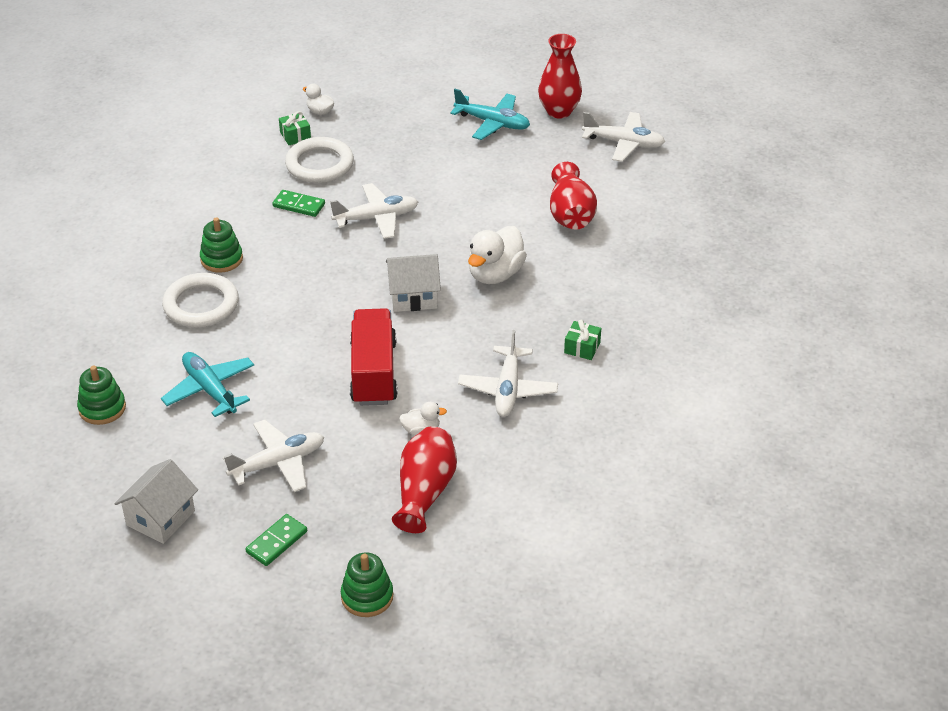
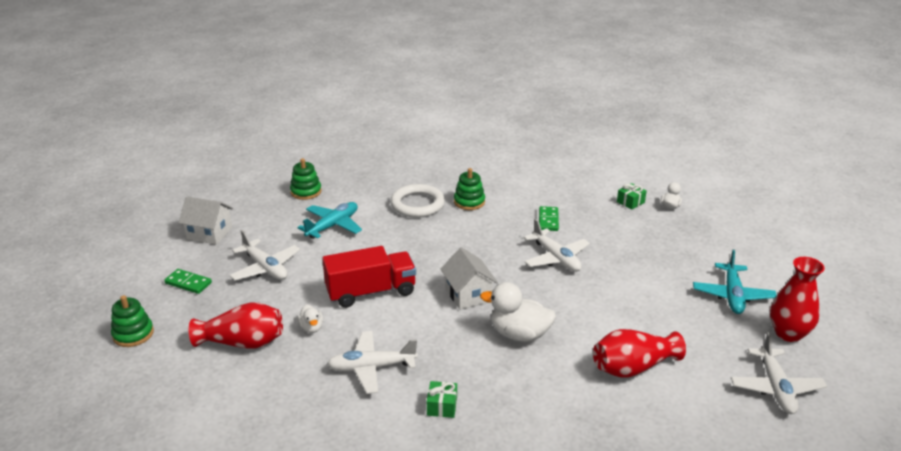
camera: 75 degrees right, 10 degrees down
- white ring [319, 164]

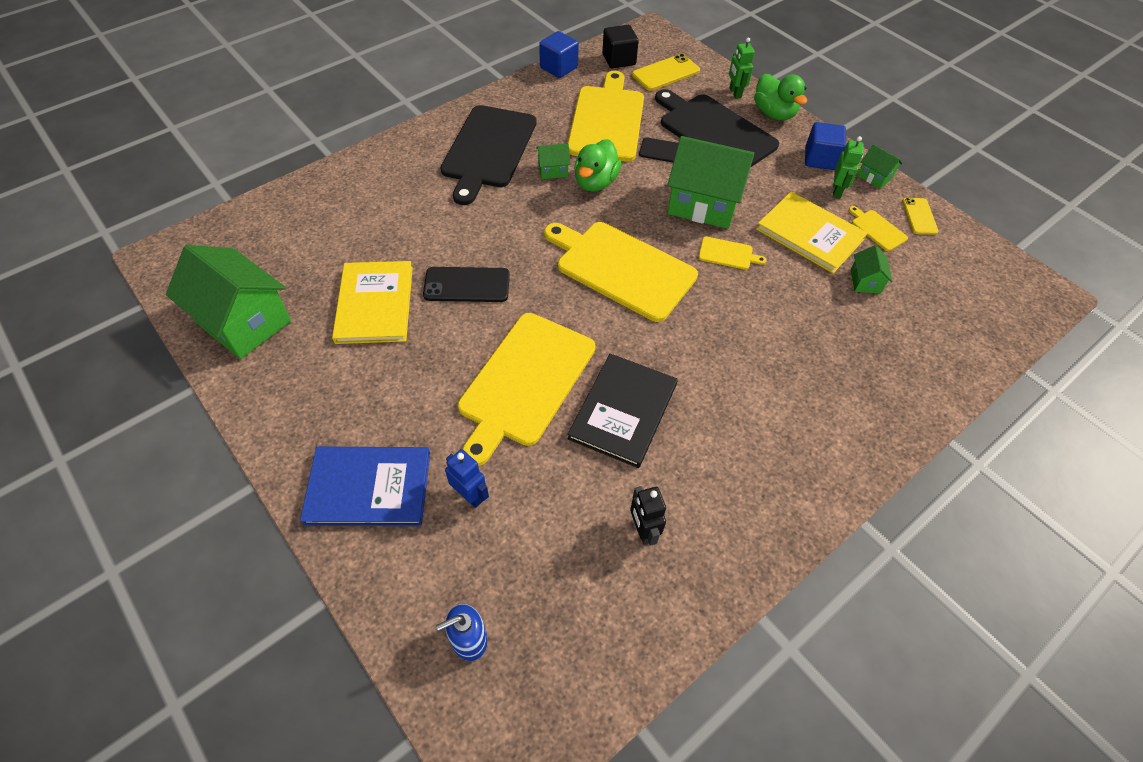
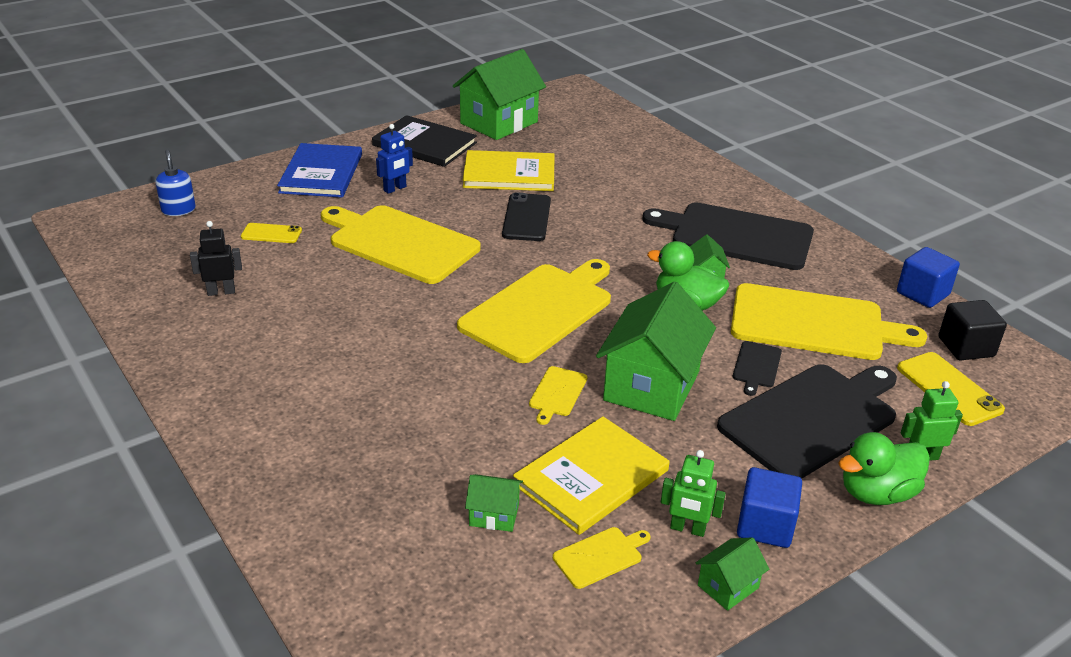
camera: 95 degrees right, 20 degrees down
~ yellow phone [919, 216] to [271, 234]
~ black book [623, 411] to [424, 144]
~ blue robot [470, 495] to [395, 189]

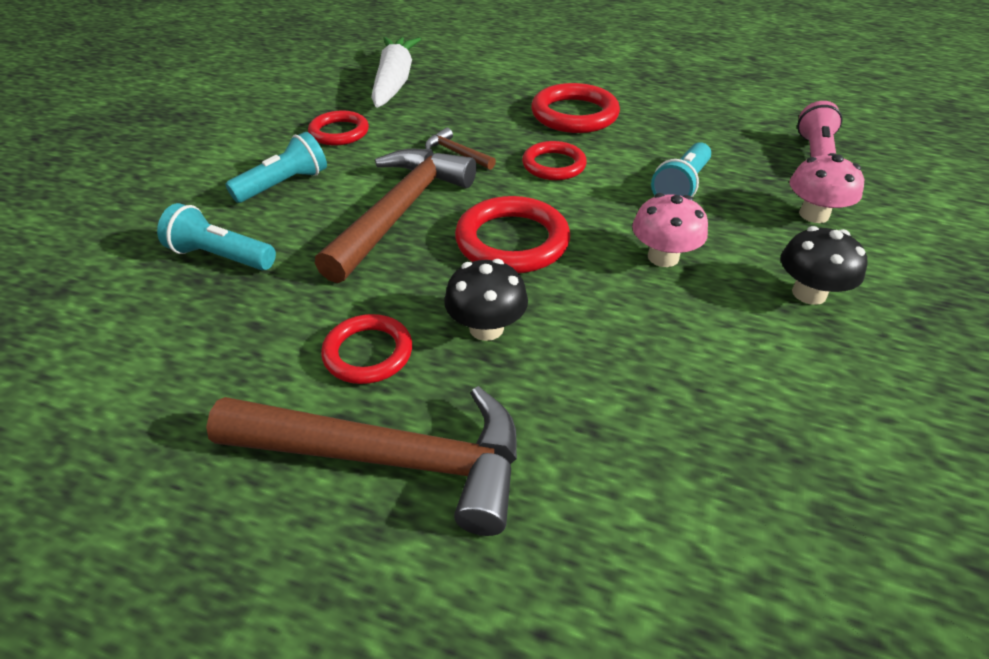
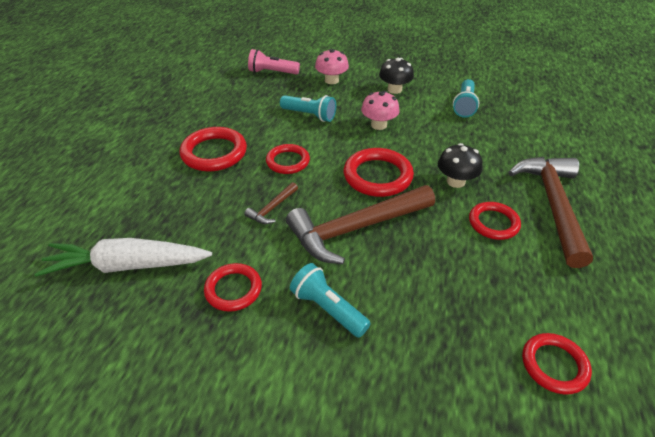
camera: 95 degrees left, 0 degrees up
~ brown hammer [401, 211] = [355, 229] 45 degrees counterclockwise
~ turquoise flashlight [221, 256] to [464, 105]
+ red ring [554, 365]

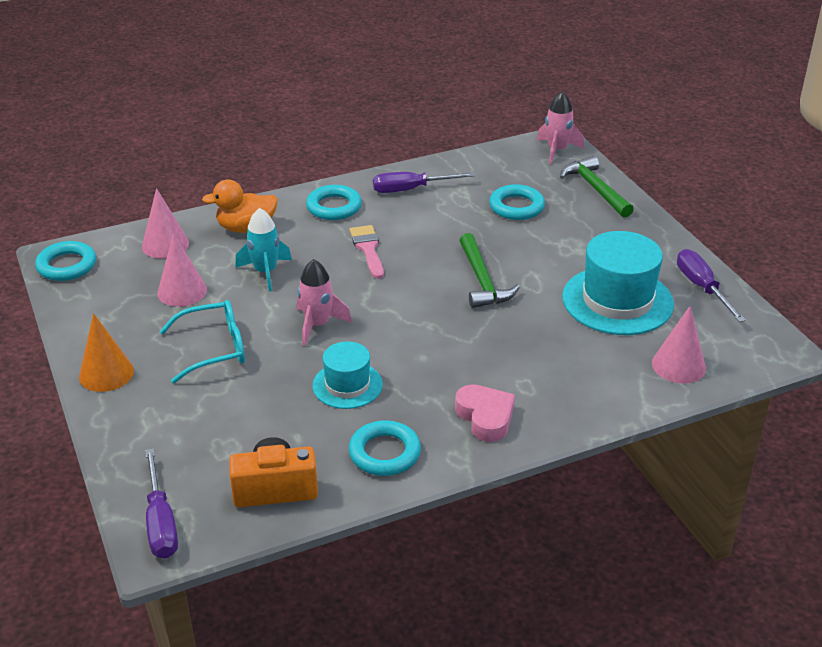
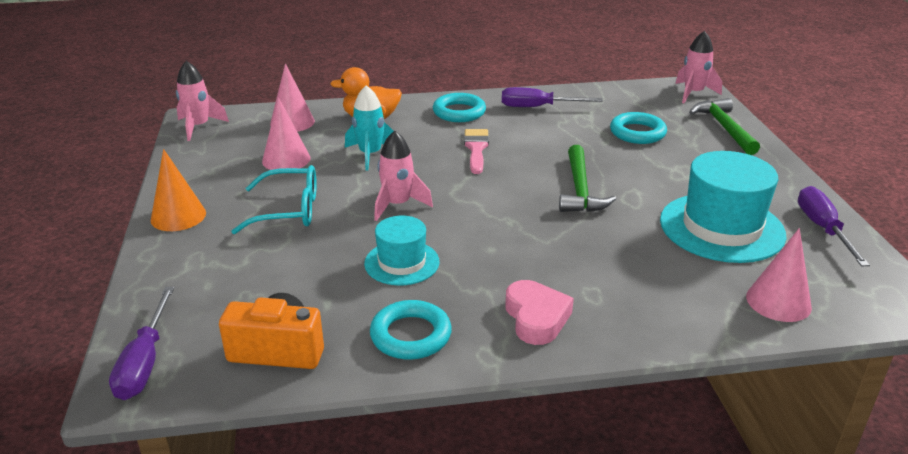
camera: 15 degrees right, 5 degrees down
~ turquoise ring [67, 265] to pink rocket [198, 127]

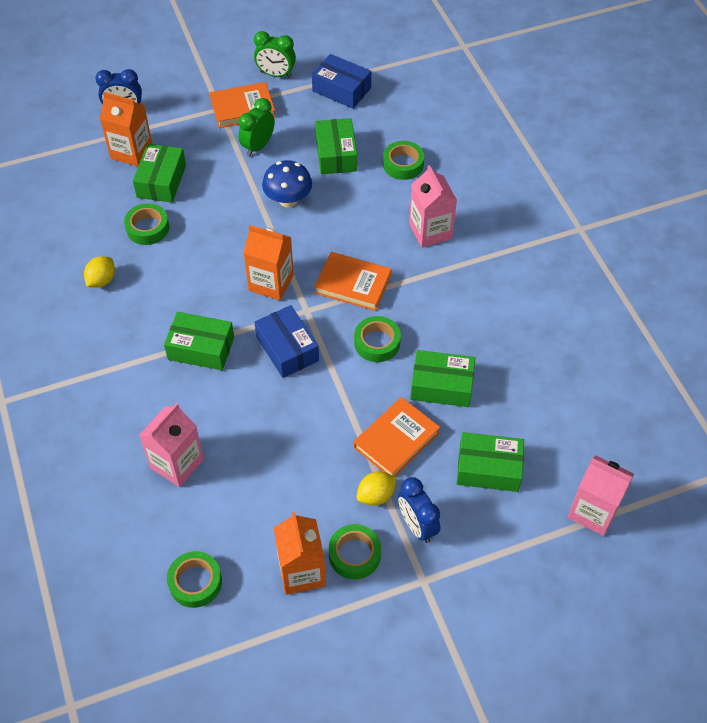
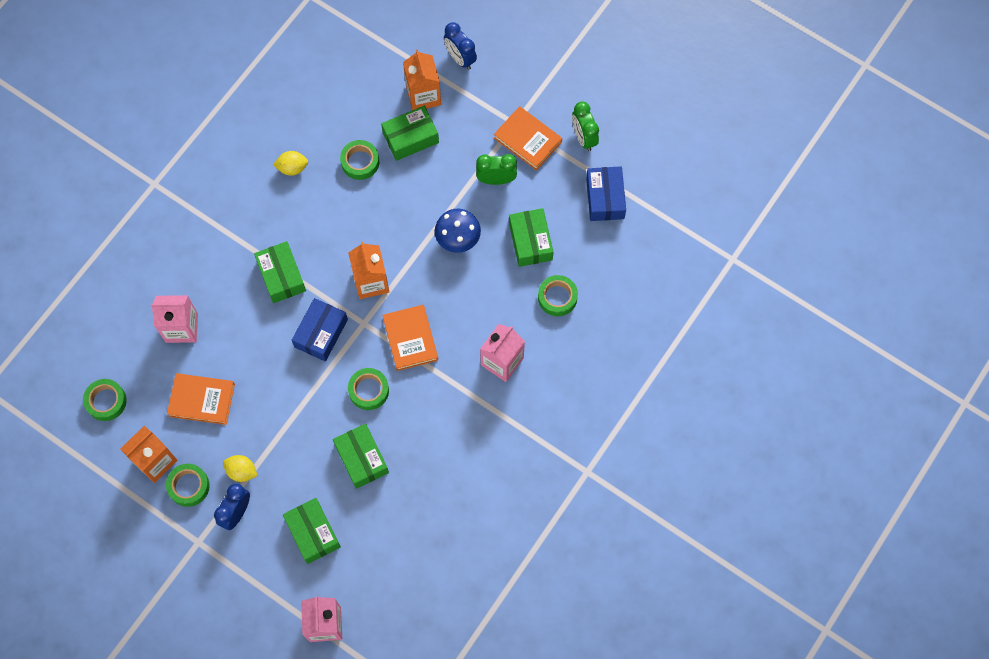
camera: 55 degrees right, 15 degrees up
~ green box [336, 154] = [530, 241] 60 degrees counterclockwise
~ orange book [396, 440] to [202, 400]

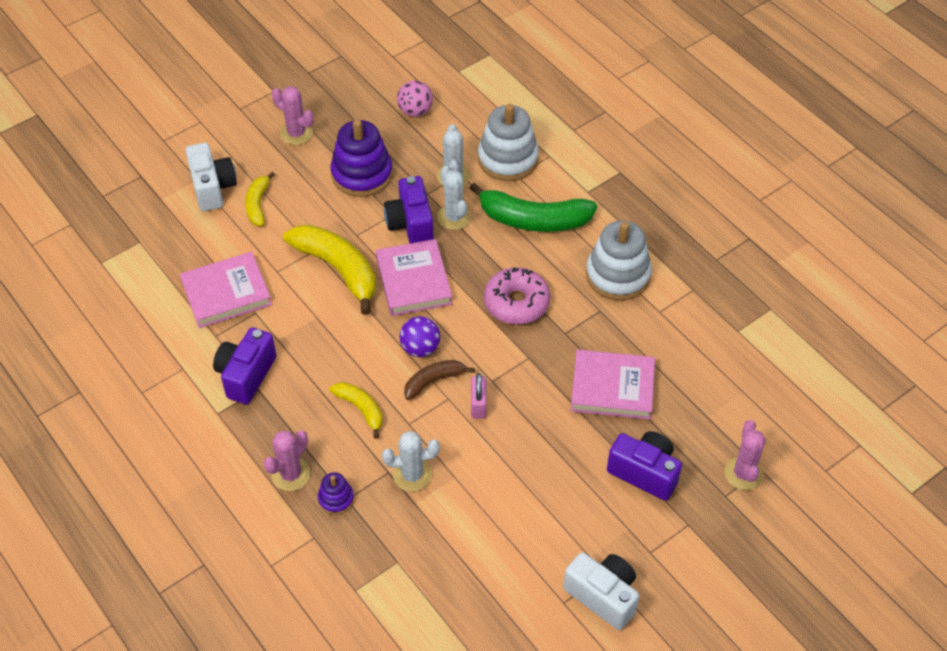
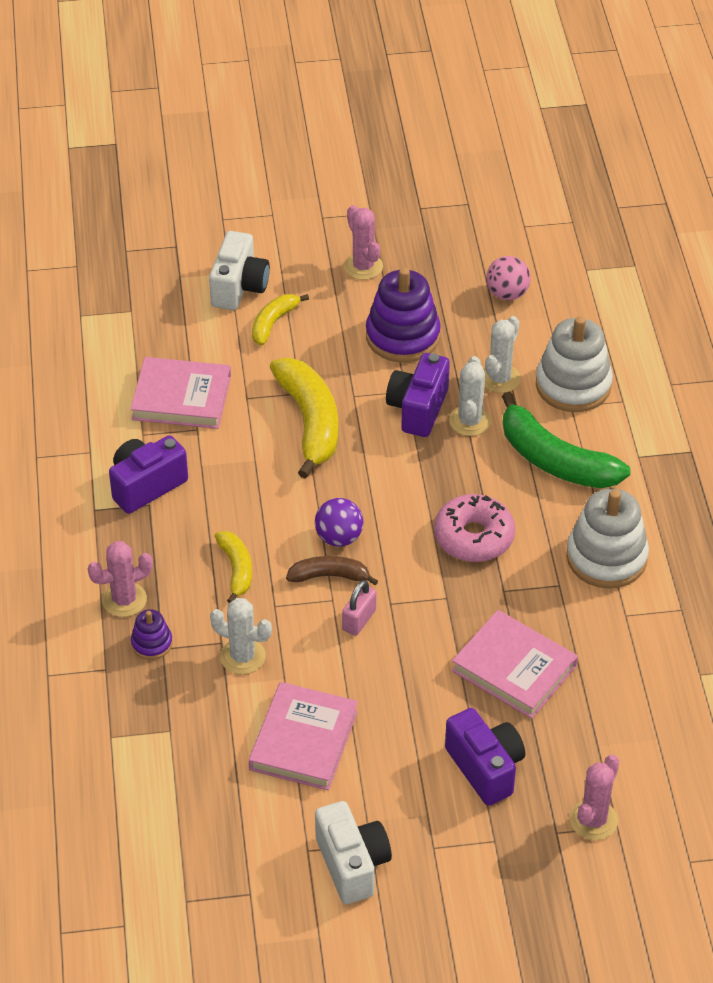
camera: 30 degrees right, 5 degrees down
~ pink book [413, 281] to [303, 740]

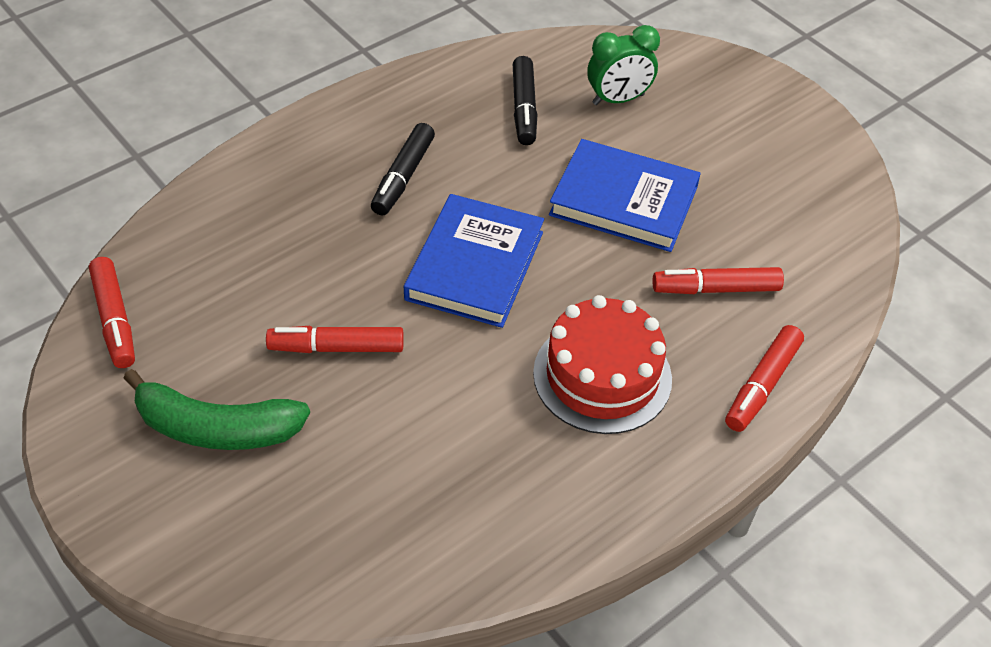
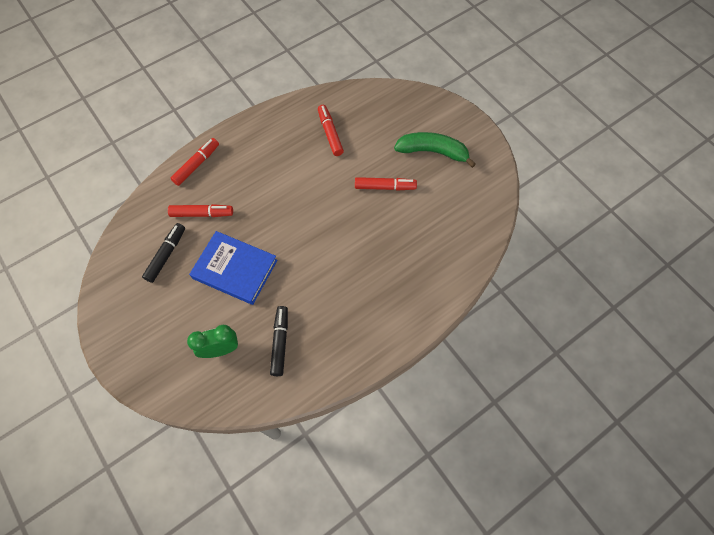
camera: 175 degrees left, 15 degrees up
~ black marker [403, 177] to [166, 255]
- blue book [475, 265]
~ red marker [115, 319] to [330, 133]
- red cake [602, 376]

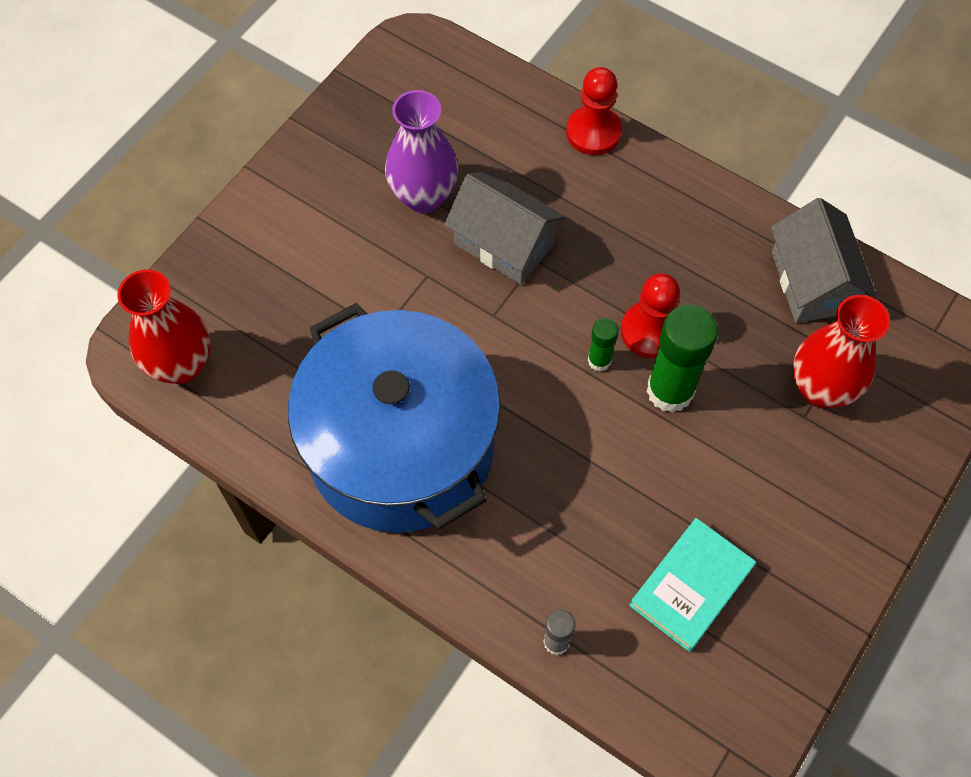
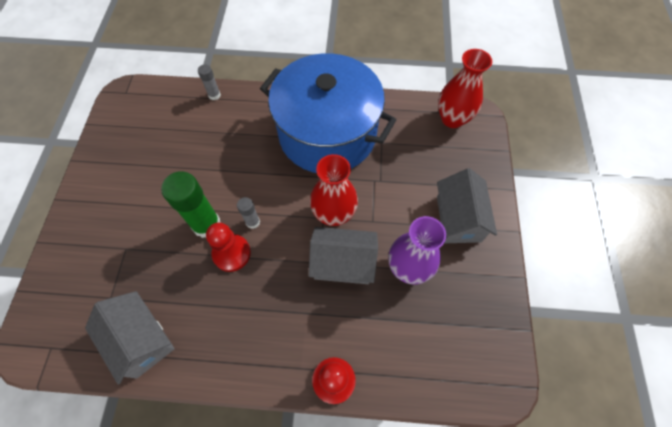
camera: 150 degrees right, 0 degrees up
~ red vase [821, 388] to [334, 214]
~ green glue stick [599, 360] to grey glue stick [253, 222]
- turquoise book [691, 586]
+ grey house [458, 219]

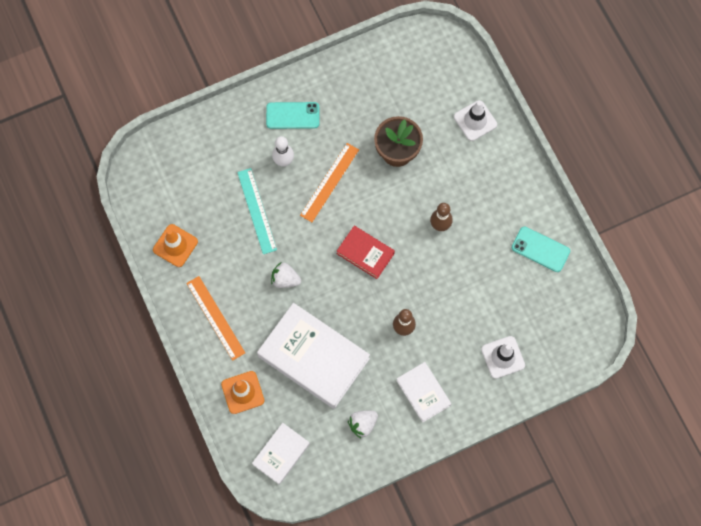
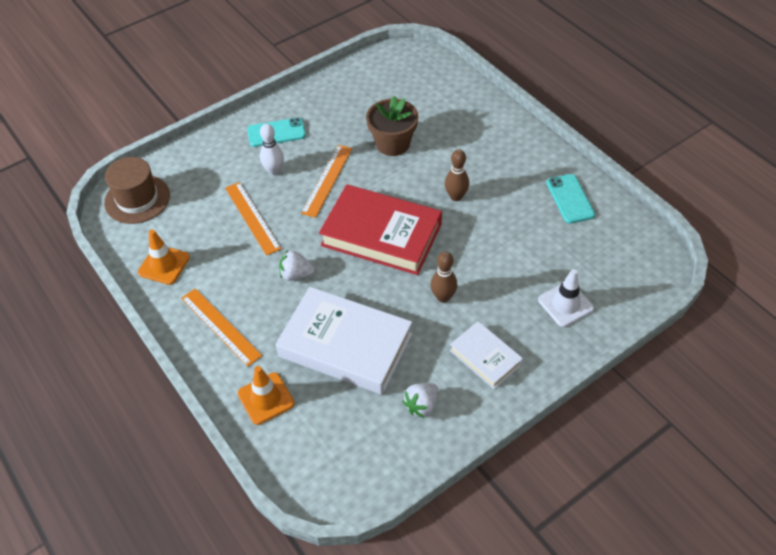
camera: 10 degrees left, 20 degrees down
- white traffic cone [475, 121]
~ turquoise ruler [256, 211] to orange ruler [252, 218]
~ red book [365, 253] = [381, 235] x1.88
~ turquoise phone [540, 249] = [570, 199] 60 degrees clockwise
- white book [281, 454]
+ brown hat [137, 199]

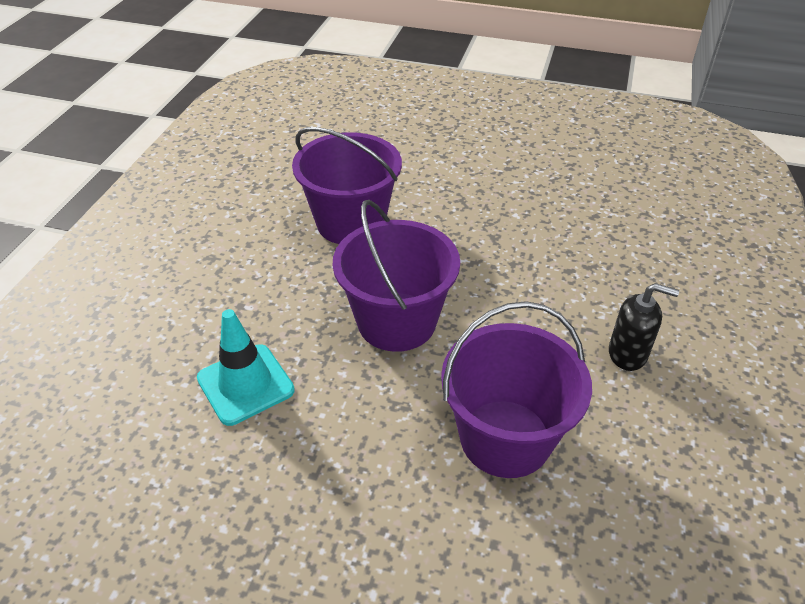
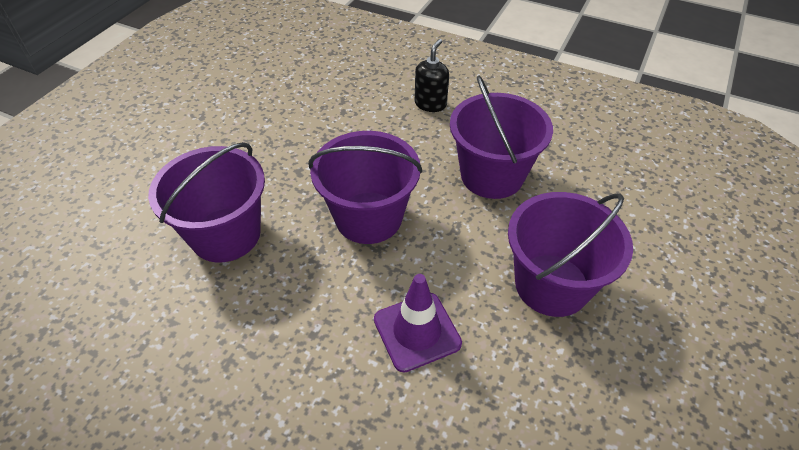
camera: 80 degrees left, 5 degrees up
~ turquoise traffic cone [245, 384] to purple traffic cone [417, 331]
+ purple bucket [551, 285]

